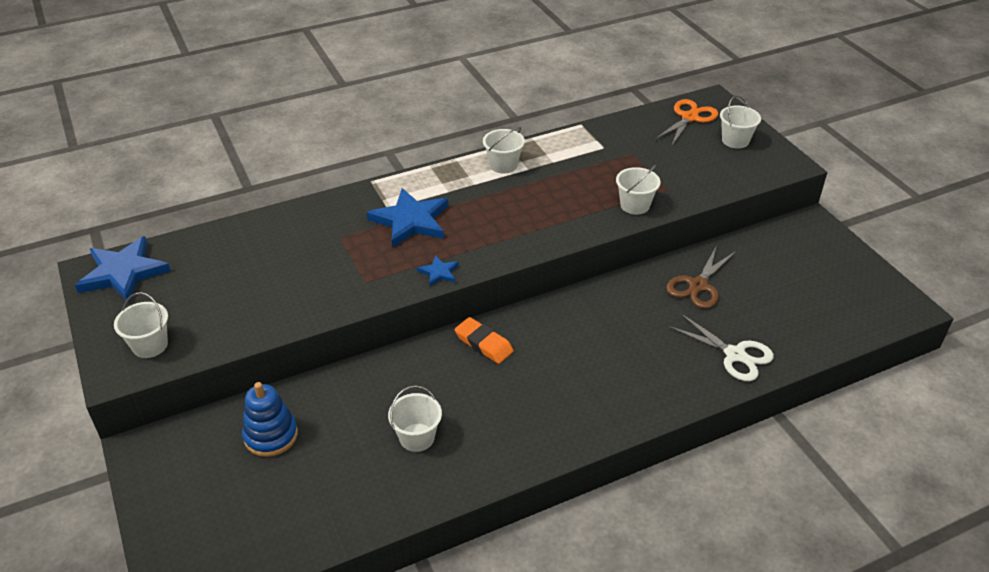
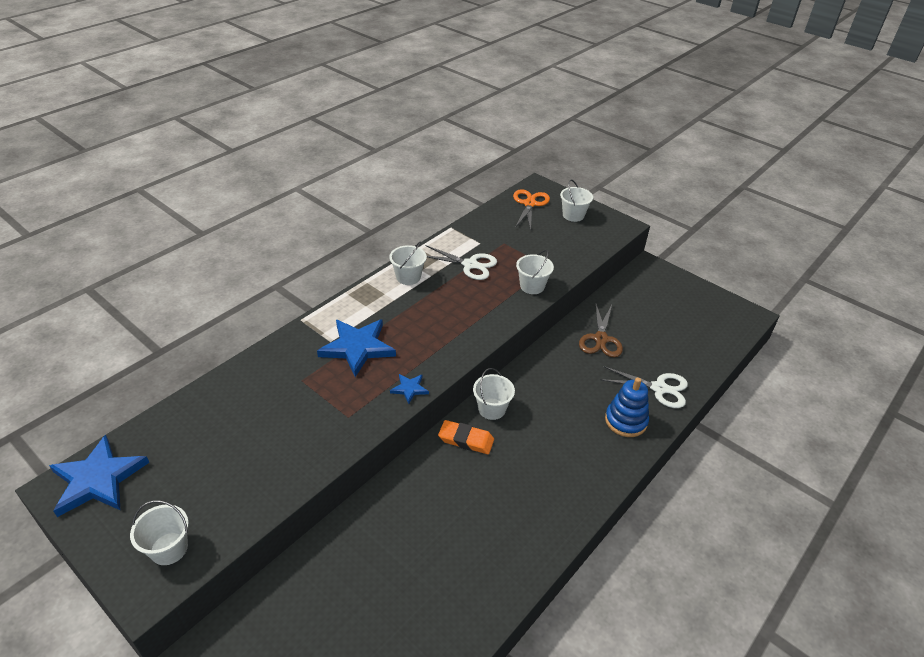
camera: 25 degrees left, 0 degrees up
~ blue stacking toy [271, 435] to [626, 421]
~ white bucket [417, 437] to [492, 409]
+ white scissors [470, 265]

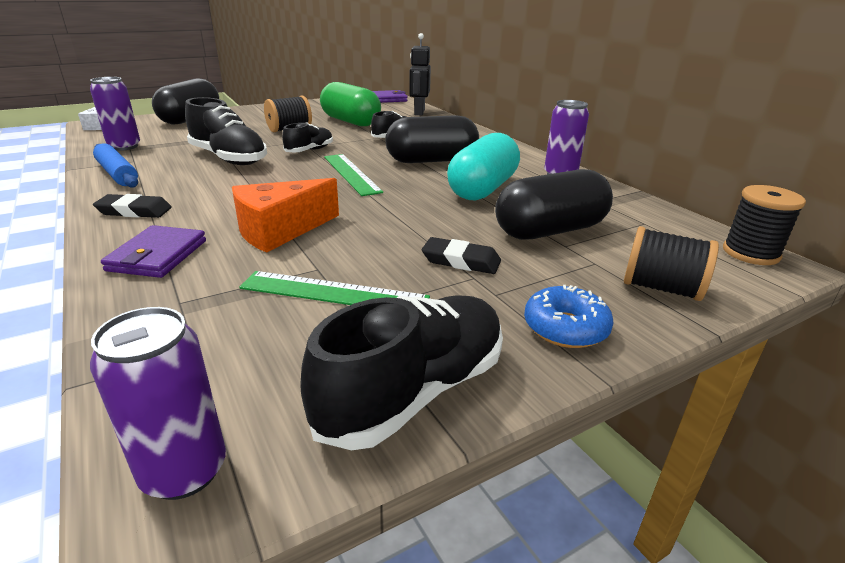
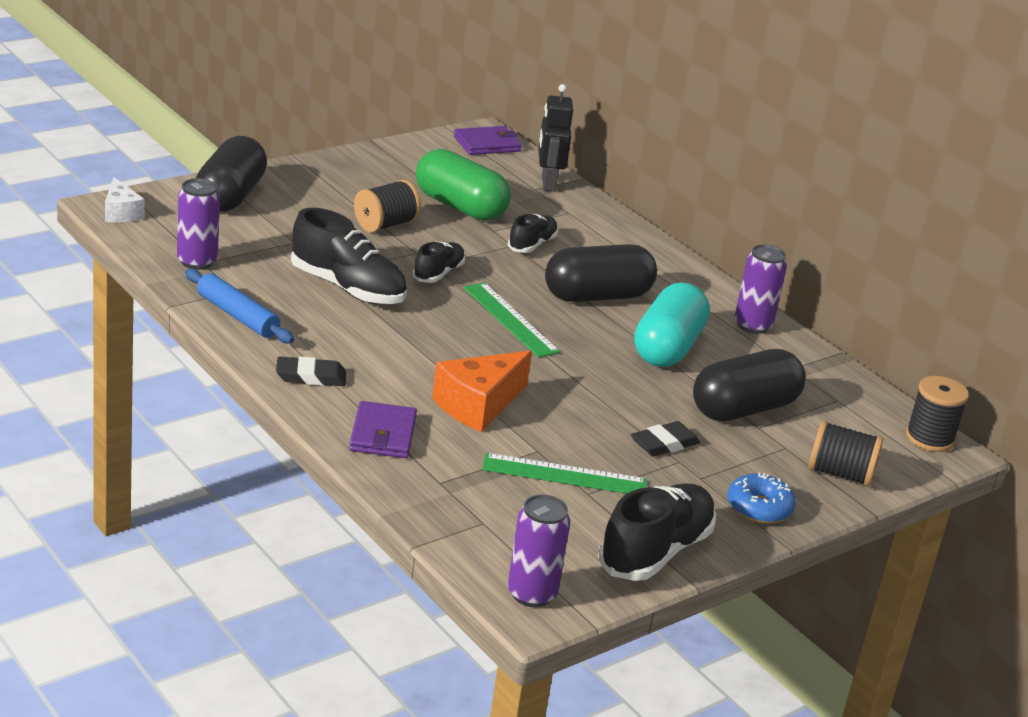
camera: 10 degrees left, 0 degrees up
~ black eraser [461, 261] = [664, 443] 45 degrees counterclockwise

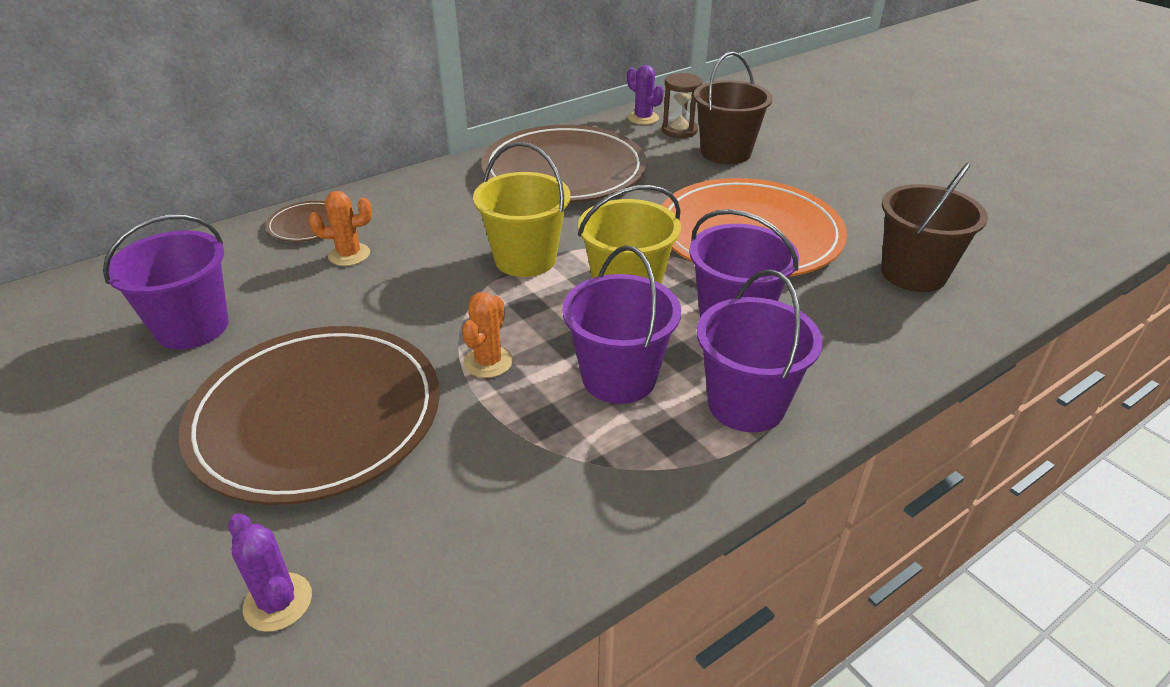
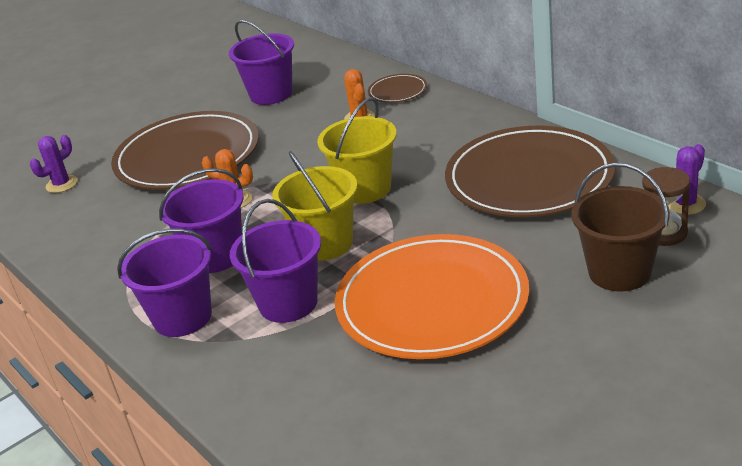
camera: 90 degrees right, 5 degrees down
- brown bucket [913, 273]

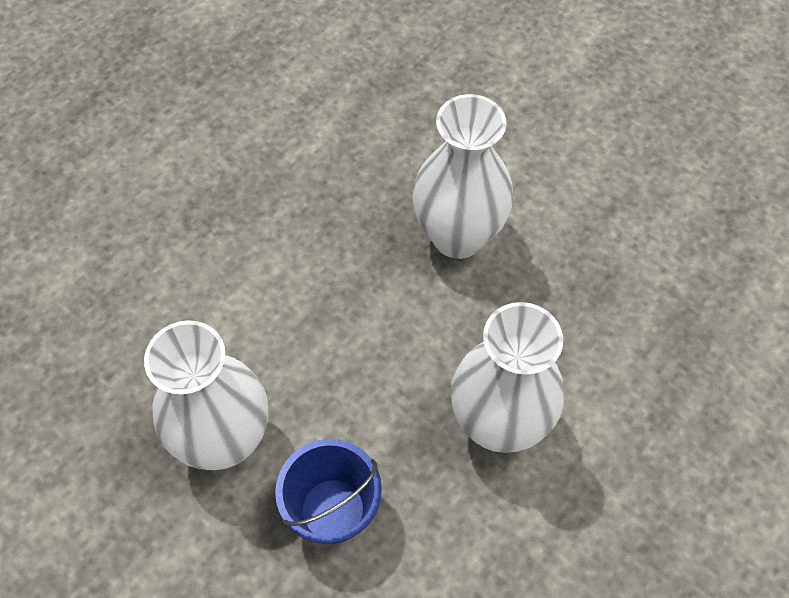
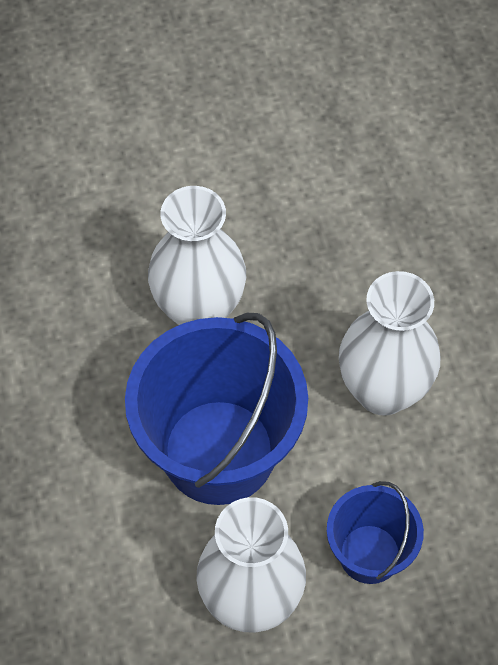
camera: 55 degrees left, 0 degrees up
+ blue bucket [219, 452]

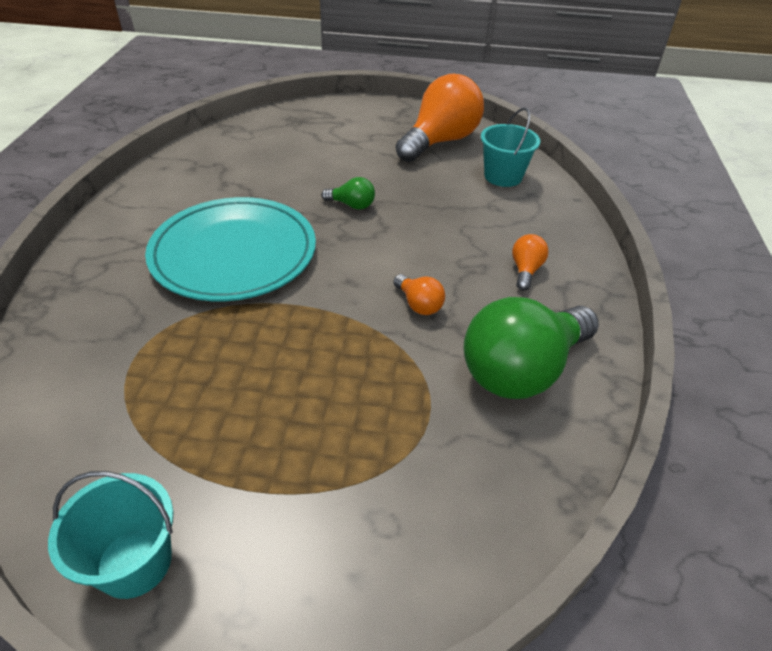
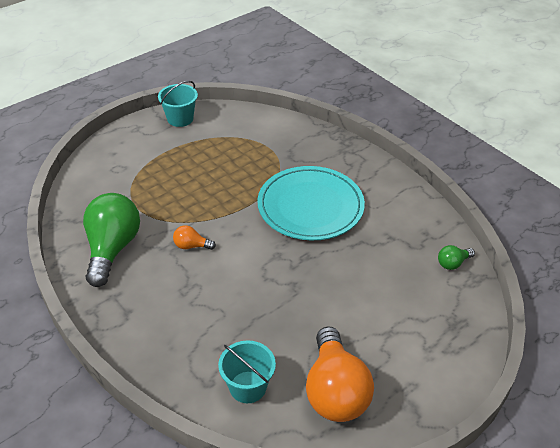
camera: 135 degrees right, 0 degrees up
~ green light bulb [352, 205] to [453, 263]
- orange light bulb [525, 270]

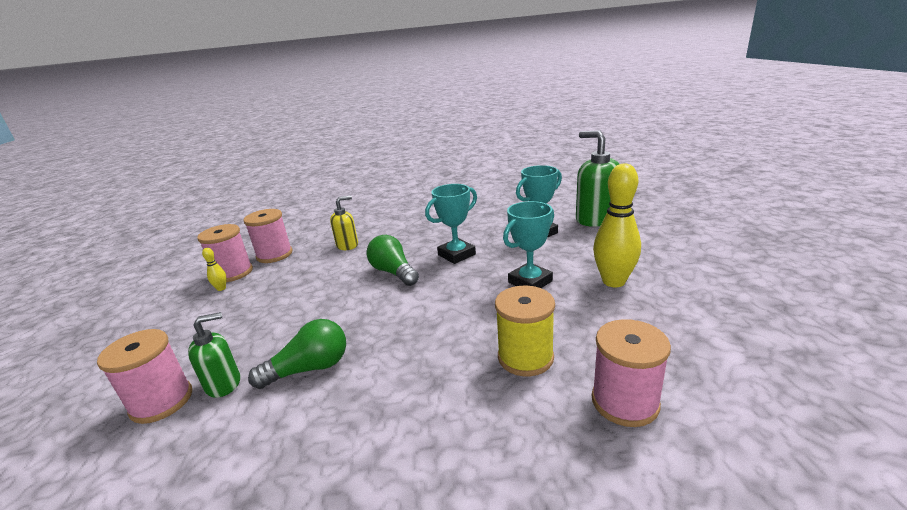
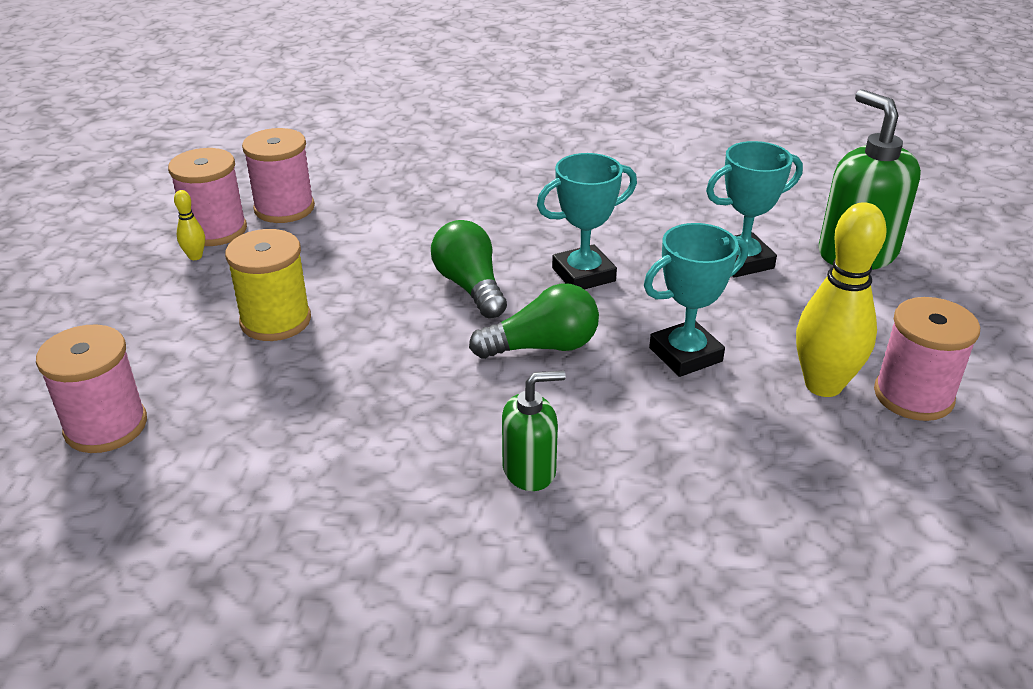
camera: 10 degrees right, 10 degrees up
- yellow soap dispenser [347, 245]
~ yellow spool [525, 357] to [275, 320]
~ green soap dispenser [224, 384] to [529, 470]
~ green light bulb [309, 369] to [542, 347]
~ pink spool [624, 402] to [913, 396]

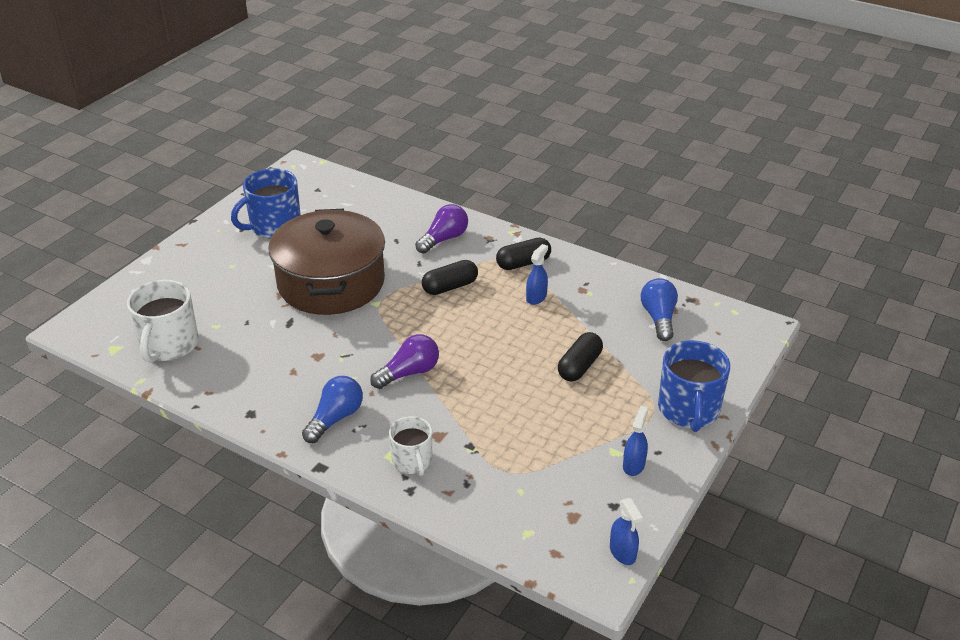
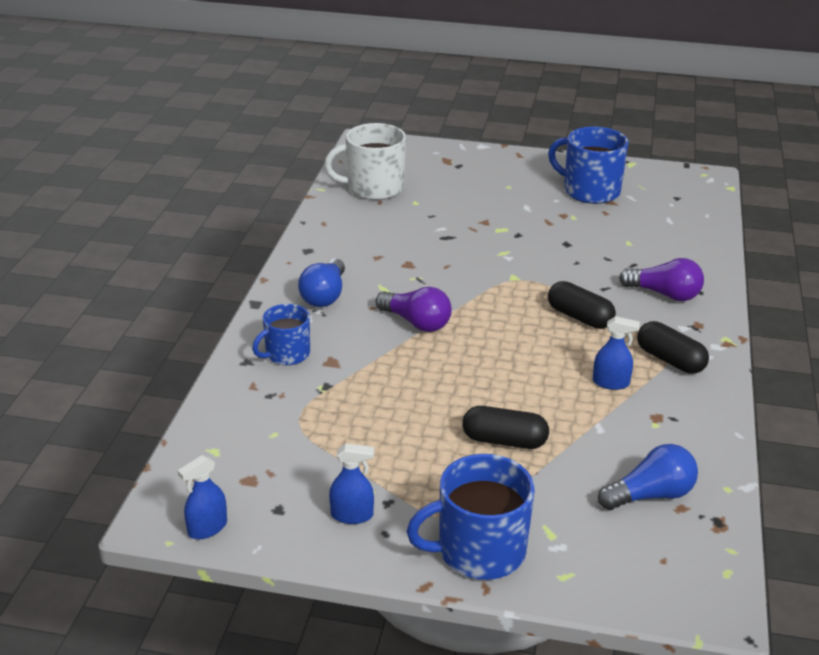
camera: 70 degrees right, 5 degrees down
- brown pot [331, 283]
~ blue light bulb [335, 418] = [324, 295] 90 degrees clockwise
~ white mug [412, 461] to blue mug [286, 354]

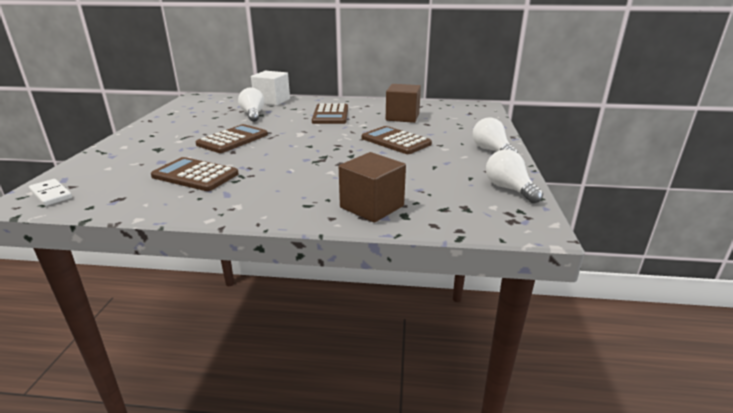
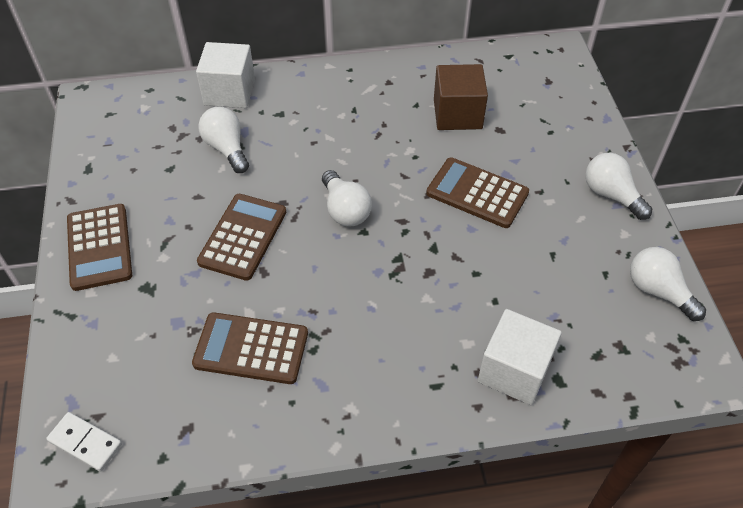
camera: 15 degrees left, 25 degrees up
~ brown calculator [330, 115] to [99, 247]
~ brown cube [372, 207] to white cube [514, 371]
+ white light bulb [345, 210]

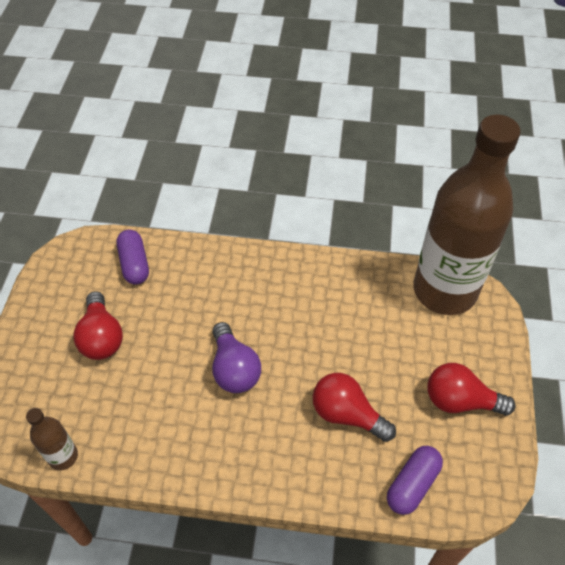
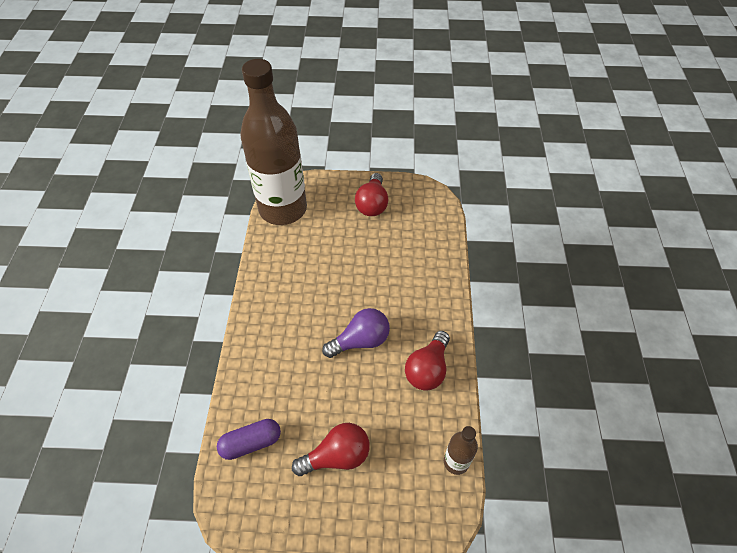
camera: 95 degrees left, 0 degrees up
~ red light bulb [347, 414] to [427, 369]
- purple capsule [412, 484]

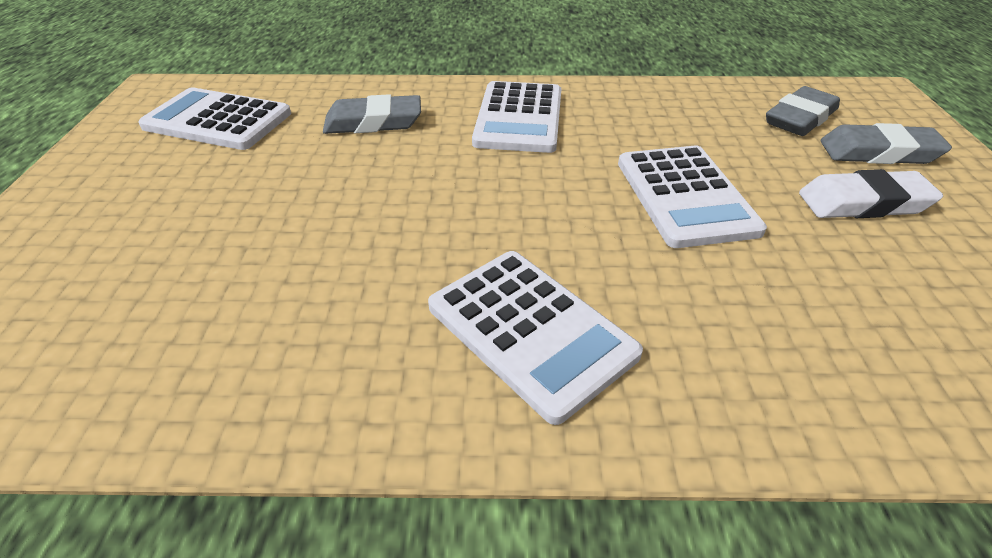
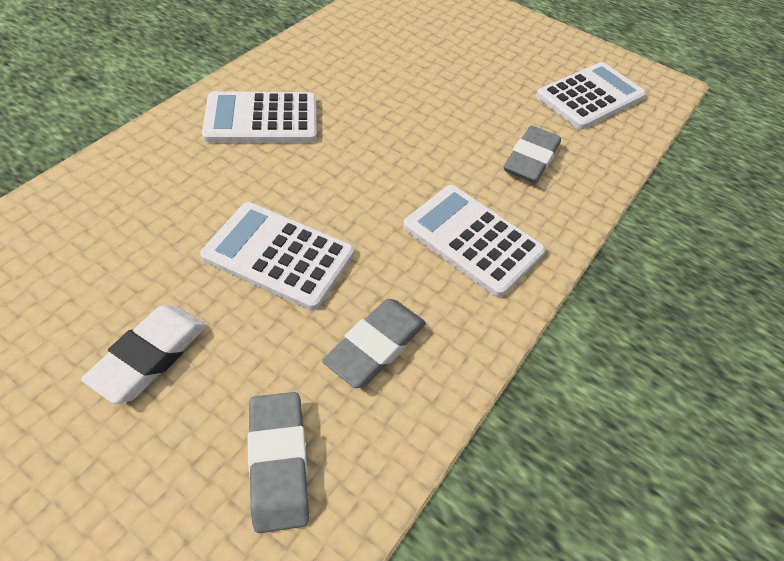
camera: 120 degrees right, 10 degrees up
~ grey eraser [879, 152] to [376, 346]

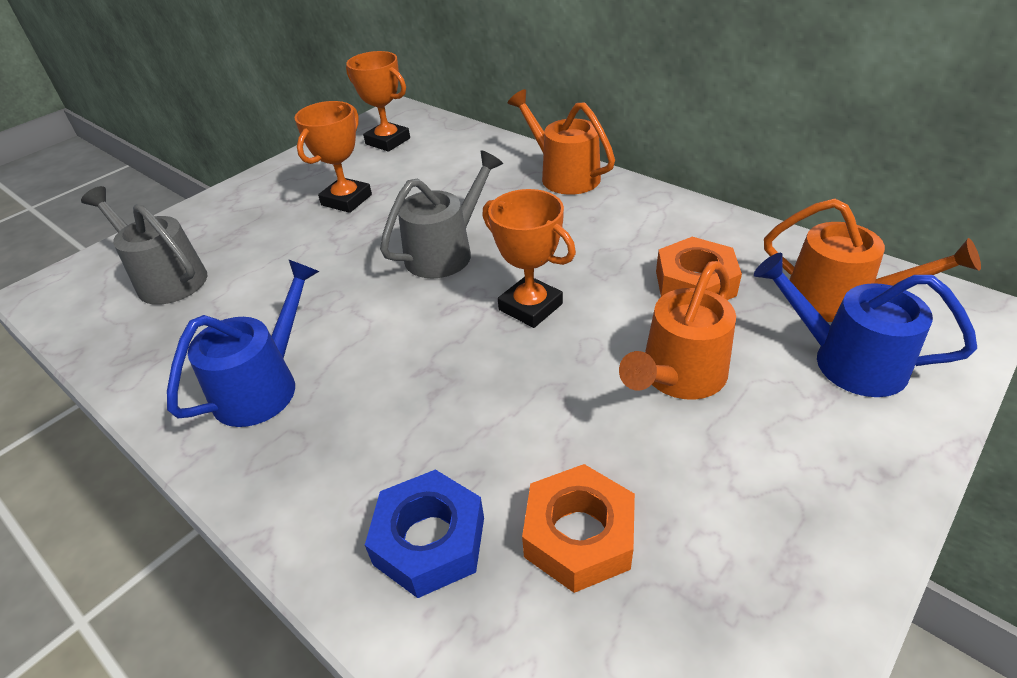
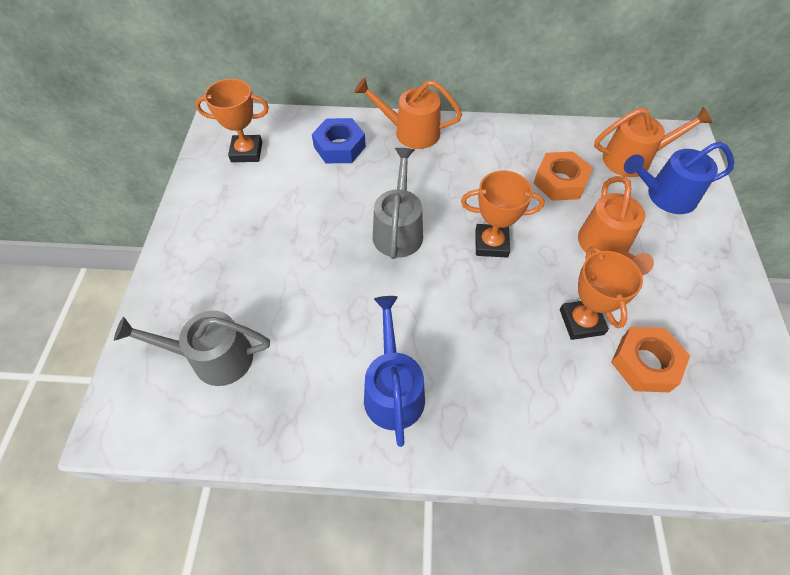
camera: 40 degrees left, 15 degrees up
~ orange trophy [346, 200] to [581, 322]
~ blue nut [429, 541] to [339, 147]

